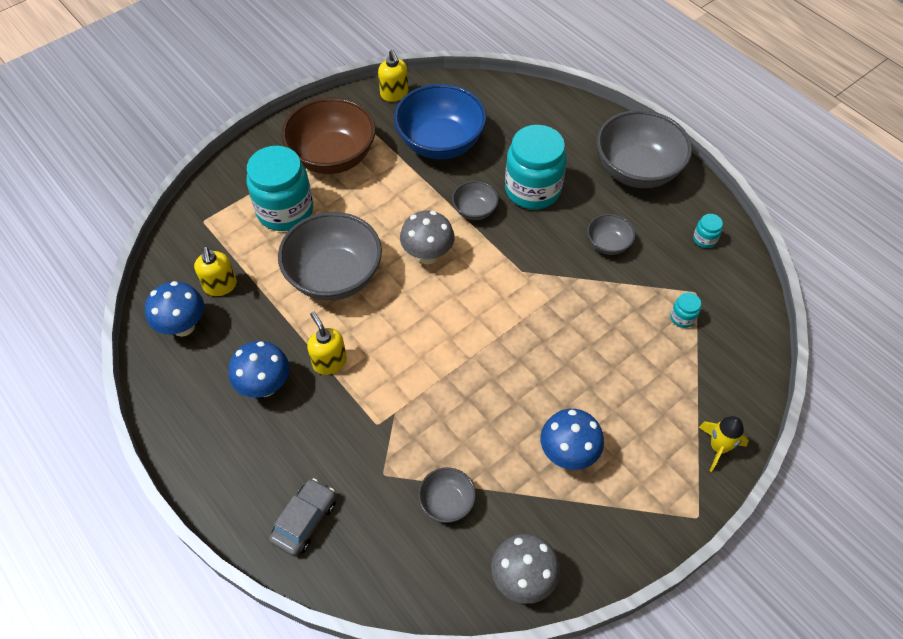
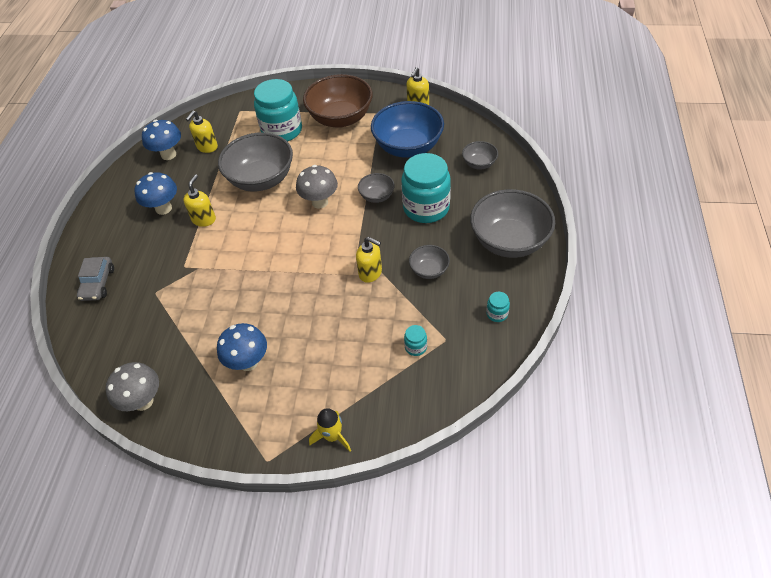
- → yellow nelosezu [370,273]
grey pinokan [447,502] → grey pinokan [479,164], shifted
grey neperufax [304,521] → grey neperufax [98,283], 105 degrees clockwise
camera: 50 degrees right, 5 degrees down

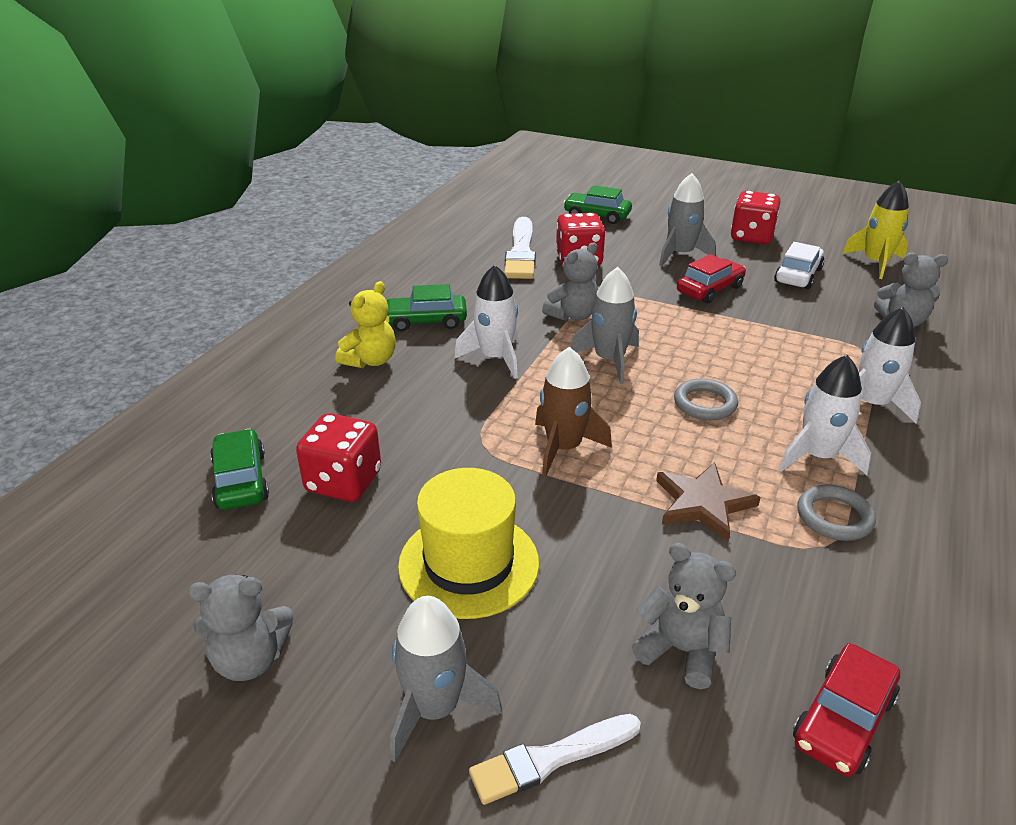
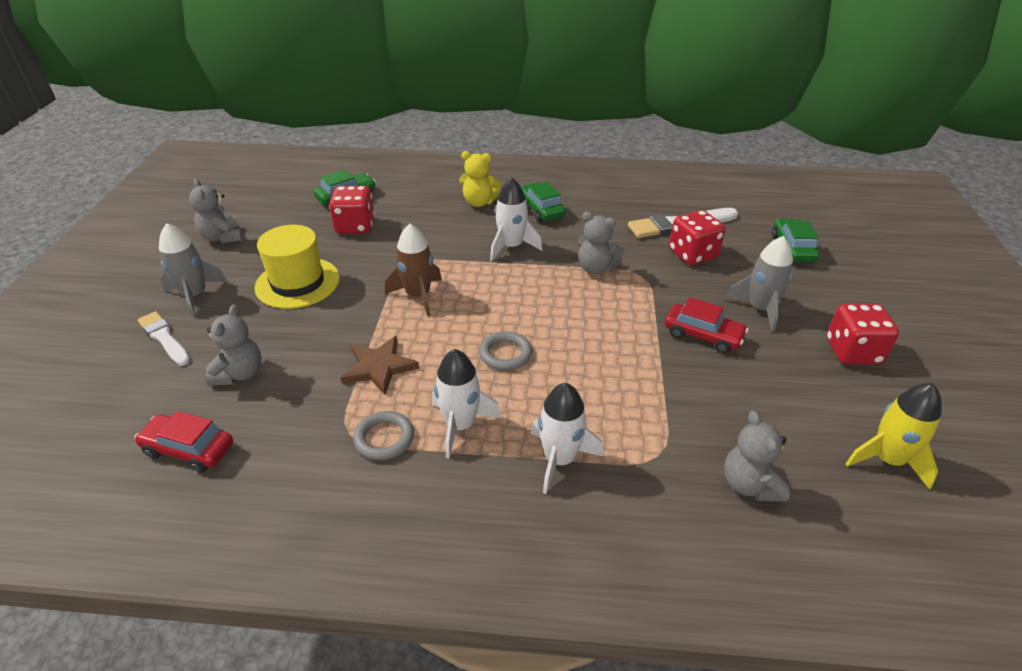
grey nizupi [609,360] → -
white neperufax [797,275] → -
camera: 70 degrees right, 5 degrees up

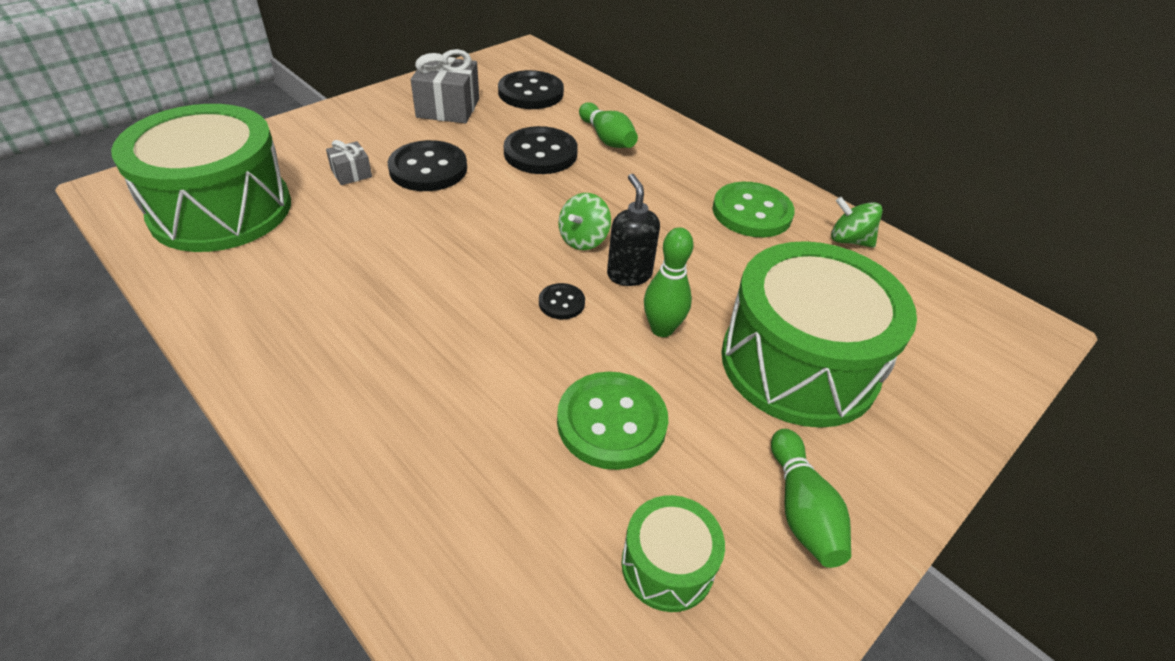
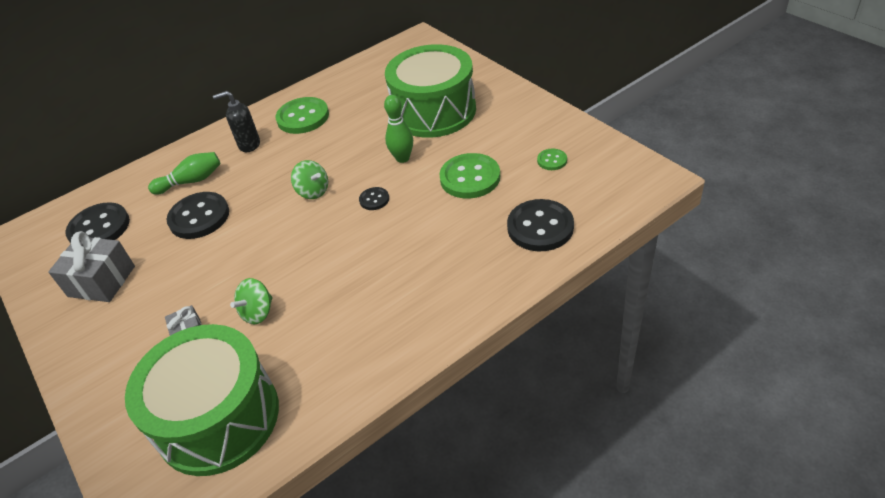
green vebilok [801,509] → -
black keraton [428,169] → black keraton [540,227], shifted
black nelosezu [629,274] → black nelosezu [249,145], shifted
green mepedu [849,240] → green mepedu [258,312], shifted
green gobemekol [667,565] → green keraton [552,160]
camera: 75 degrees left, 0 degrees up

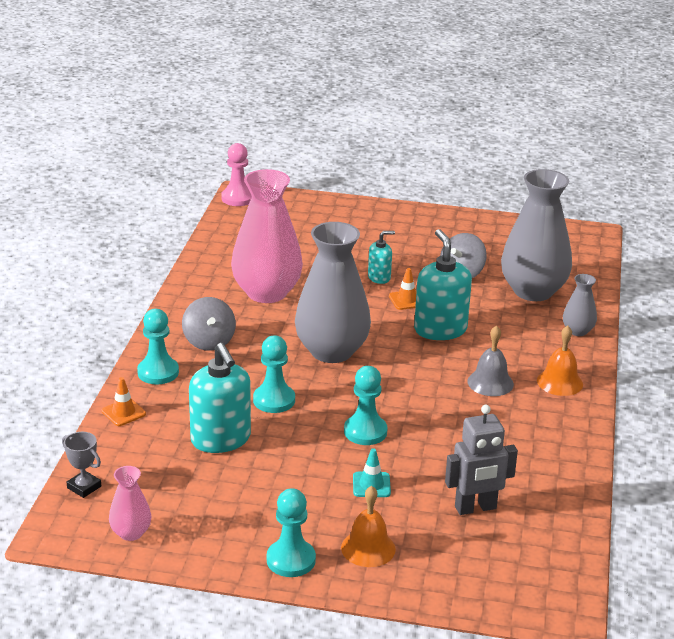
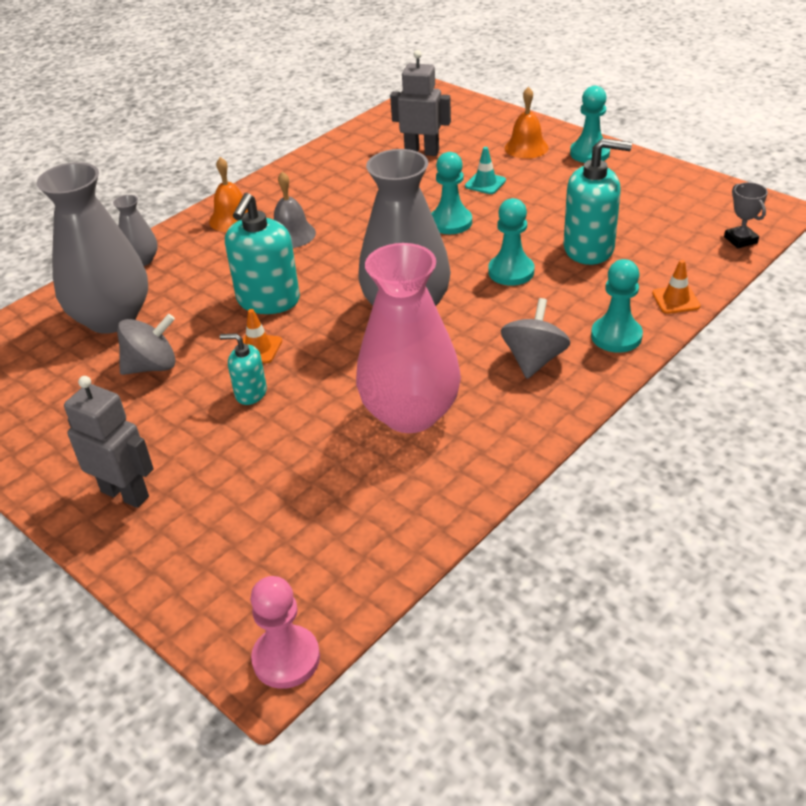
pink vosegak [131,533] → -
- → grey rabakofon [125,493]
turquoise nelosezu [221,439] → turquoise nelosezu [589,249], 90 degrees clockwise
camera: 145 degrees left, 10 degrees up

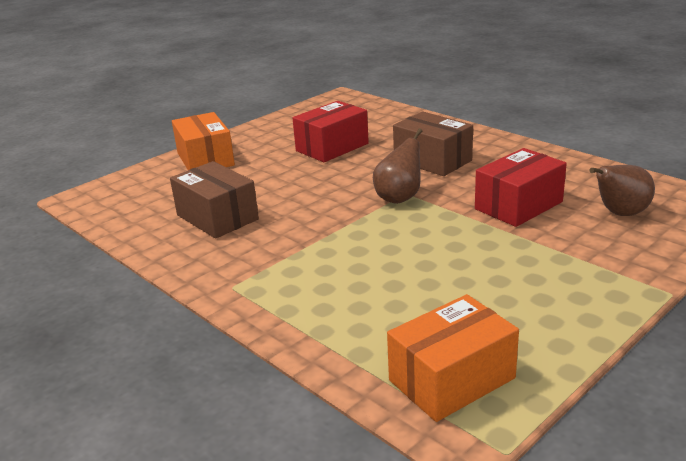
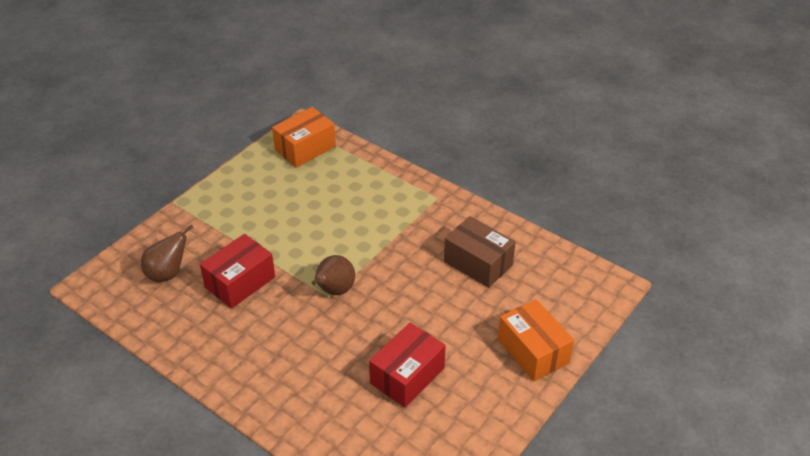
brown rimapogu [432,160] → -
camera: 170 degrees right, 15 degrees up

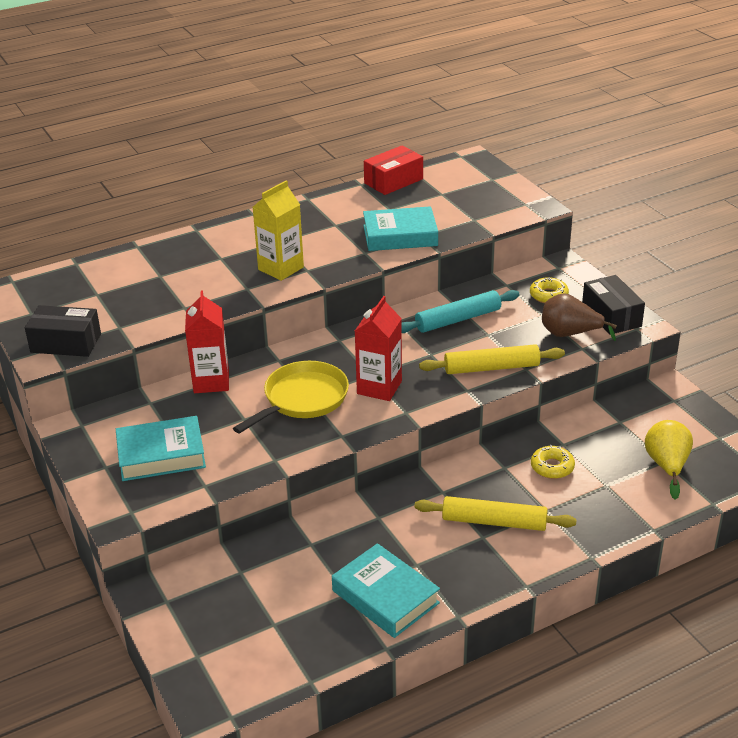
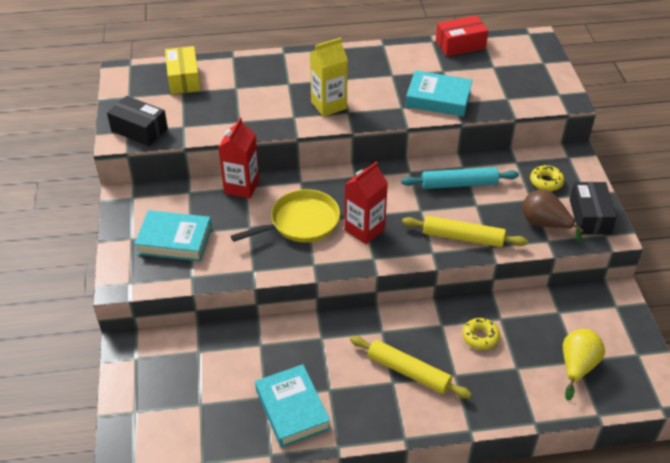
- → yellow rimapogu [183,79]
camera: 20 degrees right, 10 degrees up

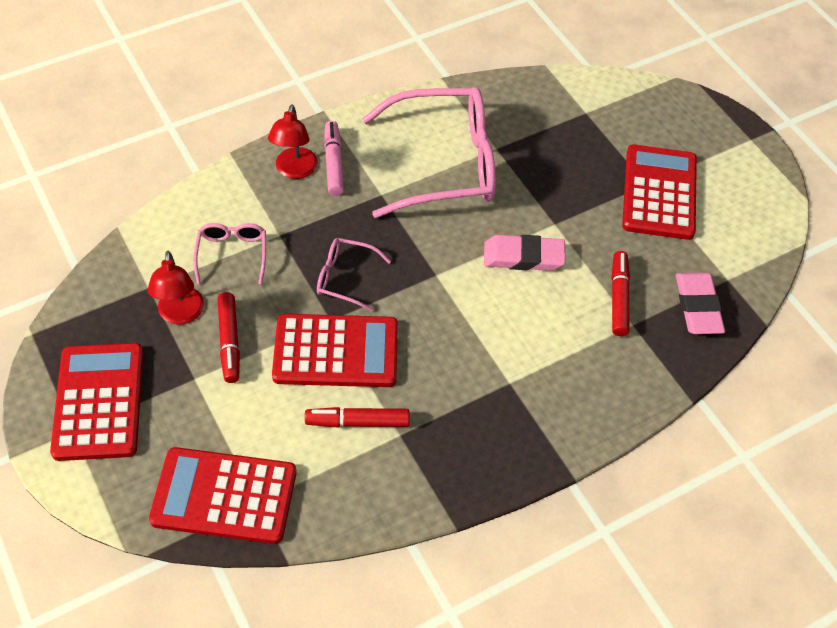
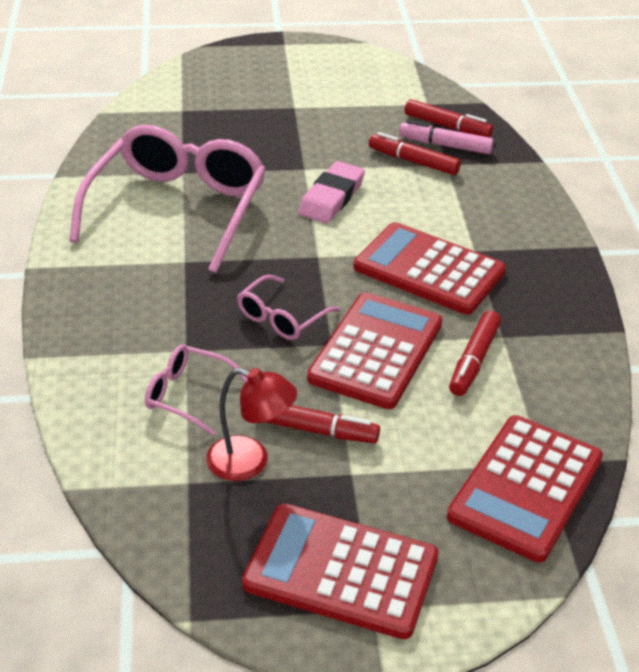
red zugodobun [295,170] → -
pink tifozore [333,163] → pink tifozore [445,145], shifted
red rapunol [659,193] → red rapunol [429,270], shifted
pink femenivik [698,306] → red tifozore [447,126]
camera: 65 degrees left, 15 degrees down

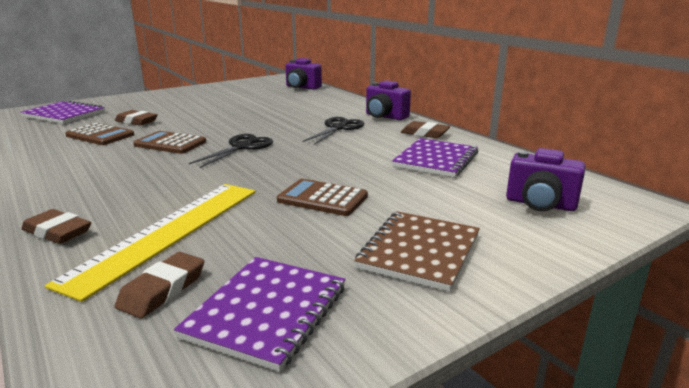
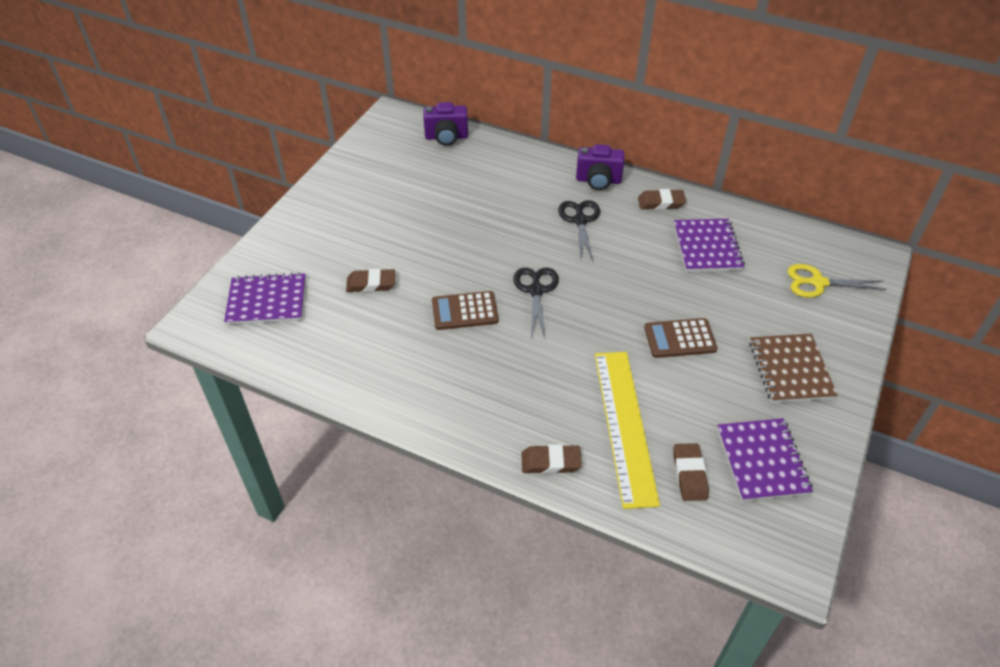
brown rapunol [100,135] → -
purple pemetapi [540,204] → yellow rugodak [818,283]
camera: 30 degrees left, 25 degrees up

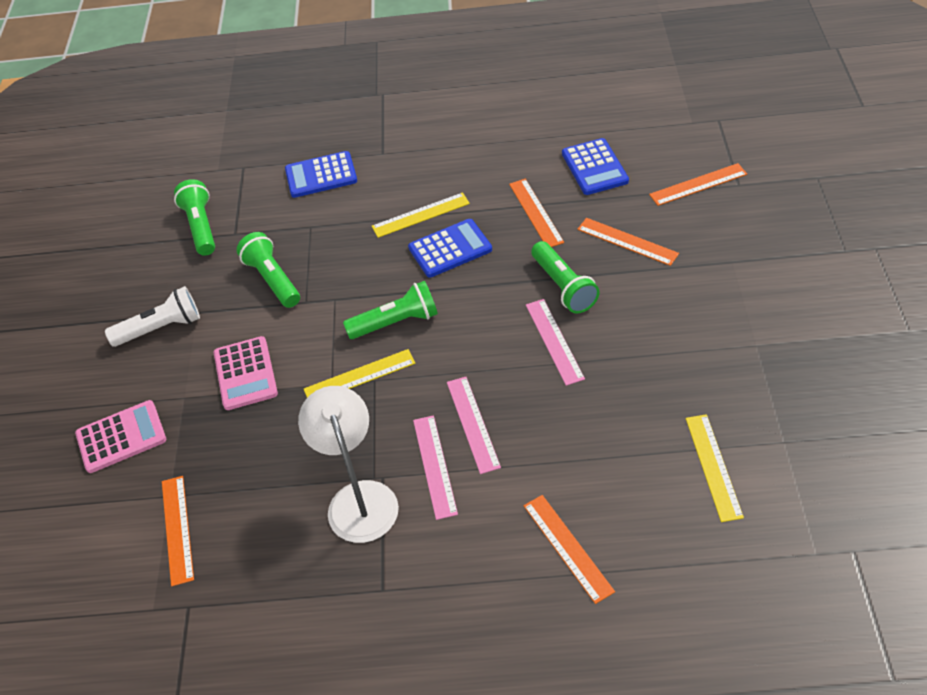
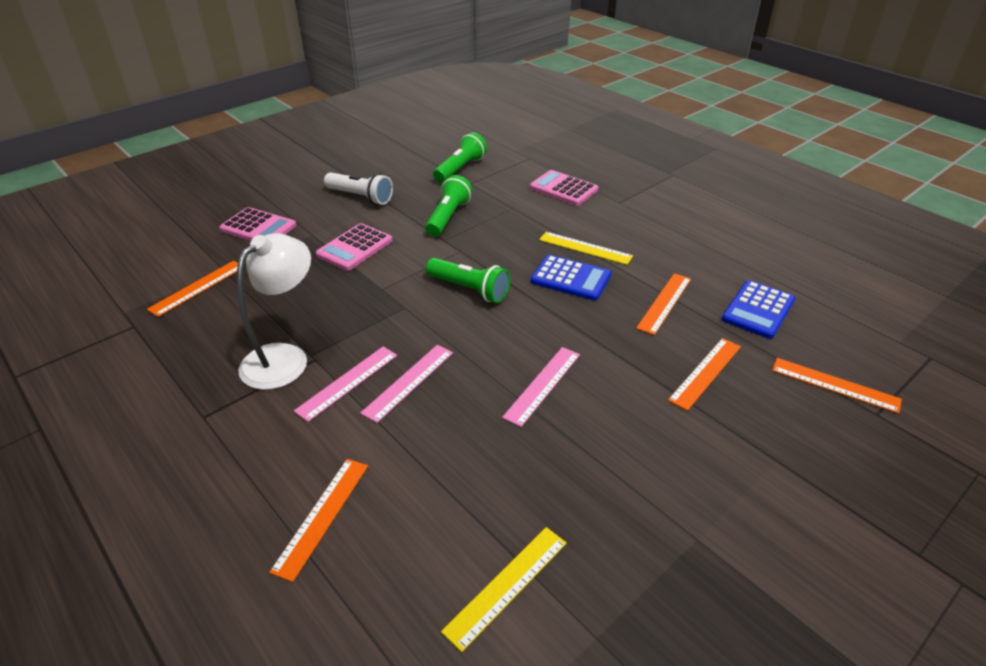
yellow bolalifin [359,376] → -
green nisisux [564,287] → -
blue rapunol [321,175] → pink rapunol [563,189]
orange bolalifin [627,241] → orange bolalifin [705,373], 45 degrees clockwise
camera: 45 degrees right, 10 degrees down

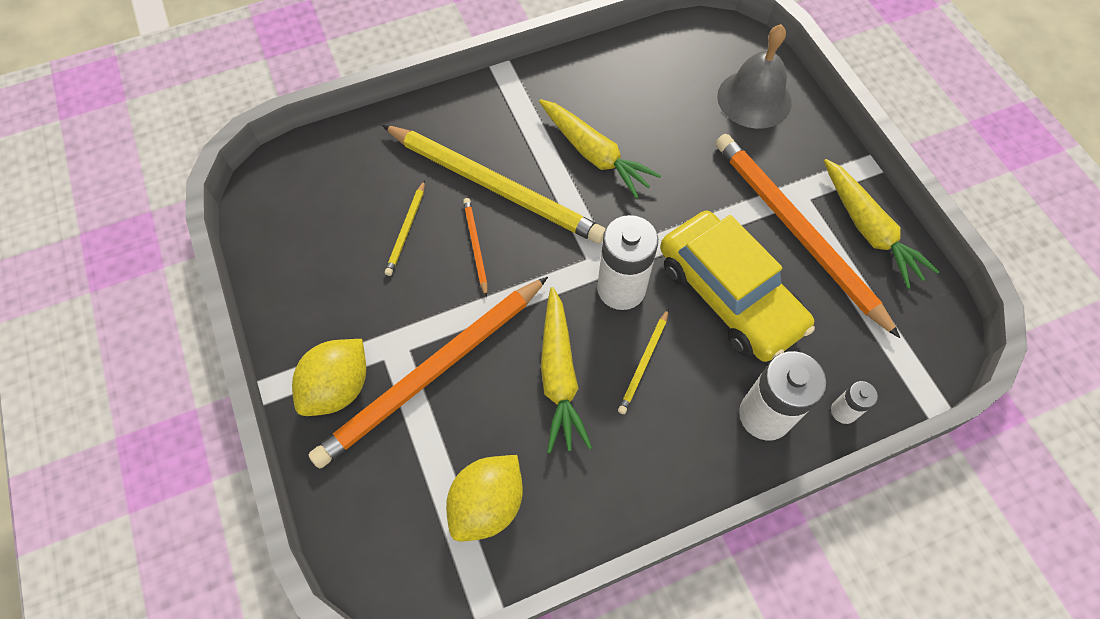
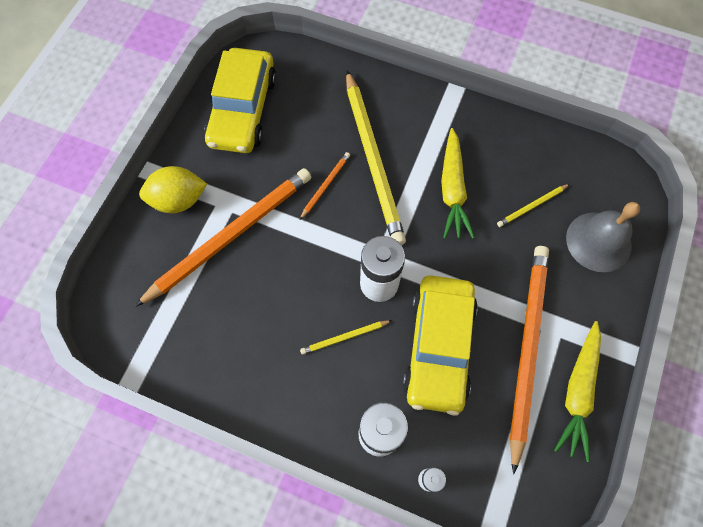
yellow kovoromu [487,504] → -
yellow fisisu [559,375] → -
- → yellow neperufax [243,110]
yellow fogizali [406,230] → yellow fogizali [532,206], shifted
orange fogizali [433,373] → orange fogizali [230,236], 135 degrees clockwise
camera: 45 degrees right, 5 degrees up

